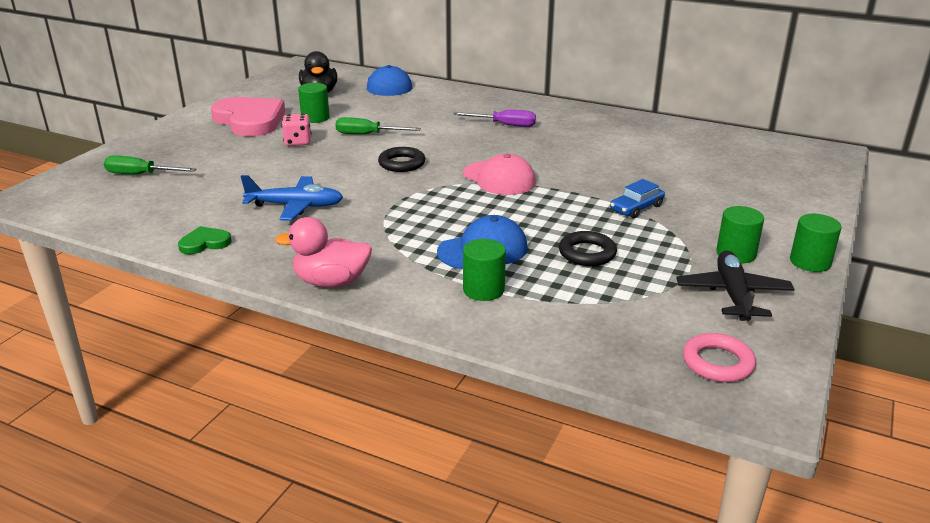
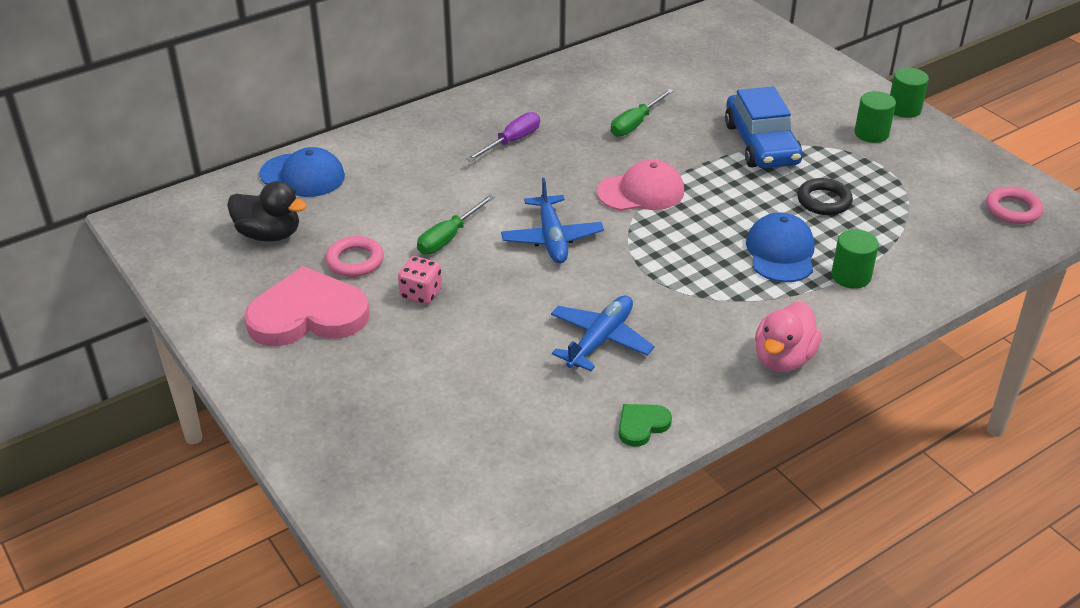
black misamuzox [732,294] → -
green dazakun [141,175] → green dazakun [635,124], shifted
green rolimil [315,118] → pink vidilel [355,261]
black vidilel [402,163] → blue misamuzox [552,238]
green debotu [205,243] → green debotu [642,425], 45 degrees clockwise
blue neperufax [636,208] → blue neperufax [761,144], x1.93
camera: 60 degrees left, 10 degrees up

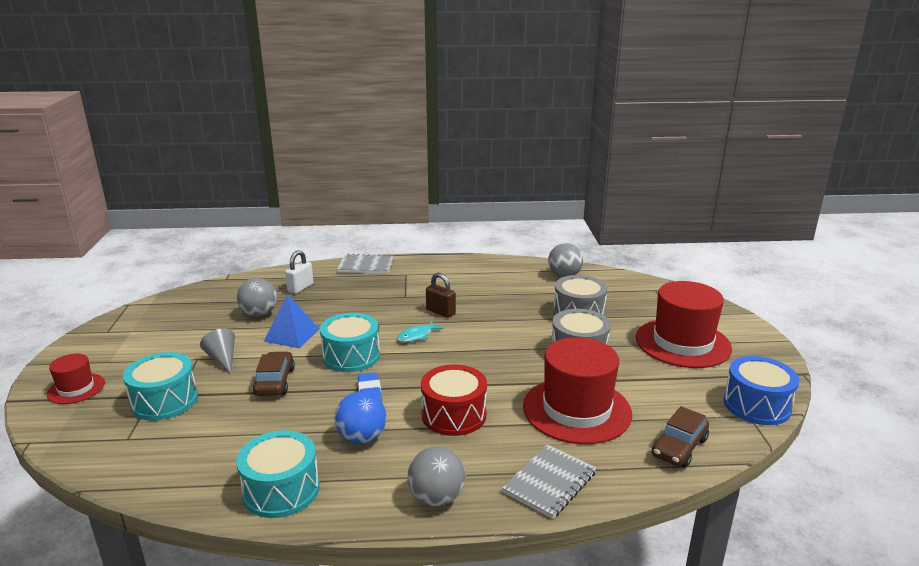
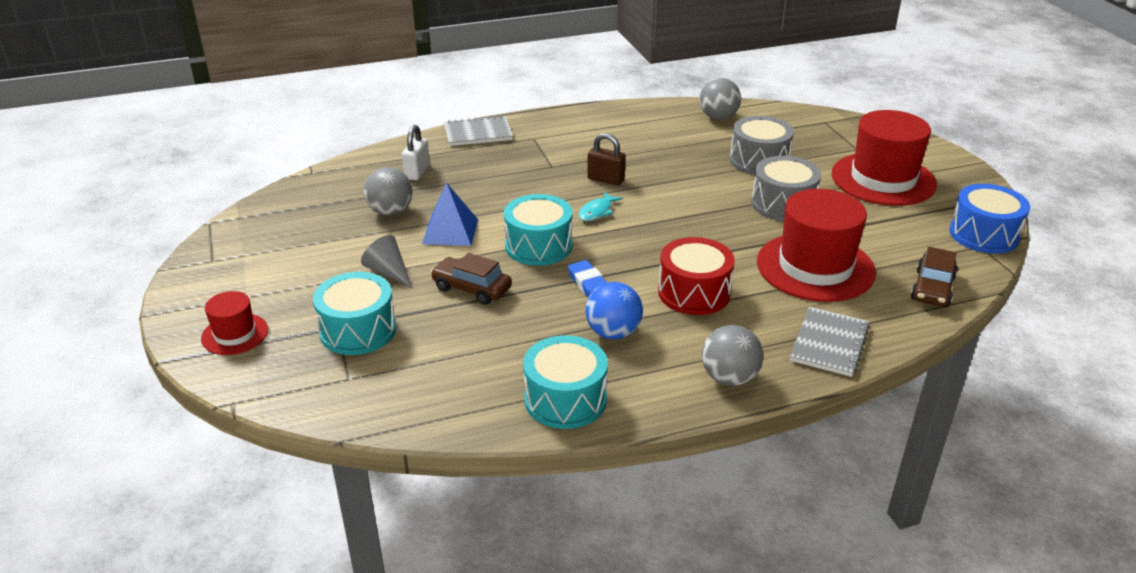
brown neperufax [275,382] → brown neperufax [472,288], 45 degrees counterclockwise
camera: 15 degrees left, 10 degrees up

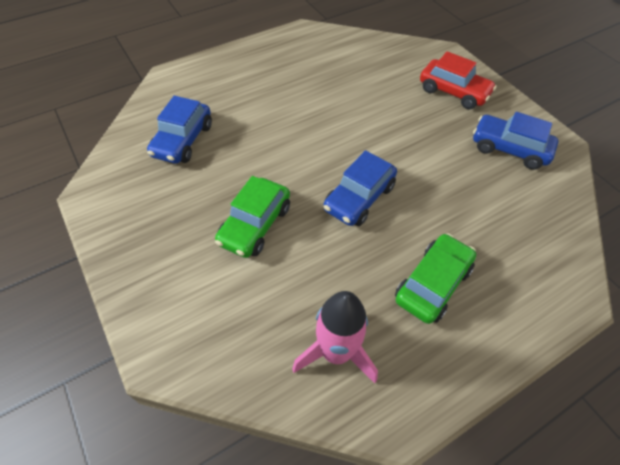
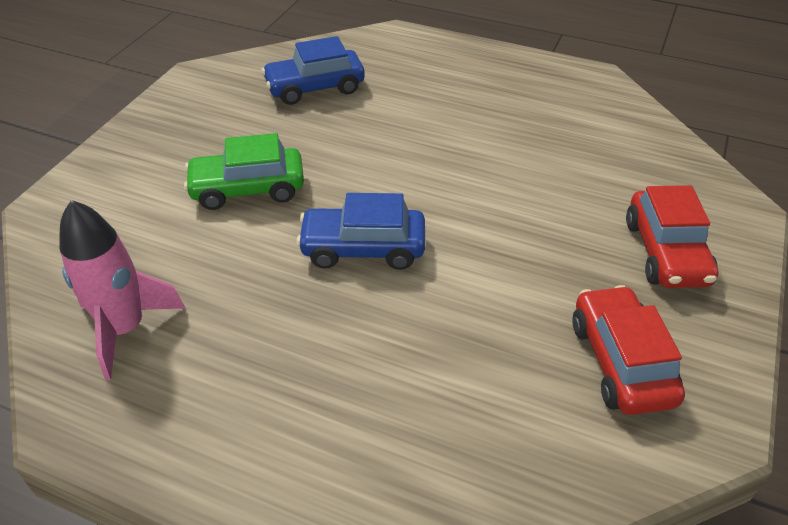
green neperufax [432,284] → -
blue neperufax [509,149] → red neperufax [620,362]
camera: 55 degrees right, 10 degrees down

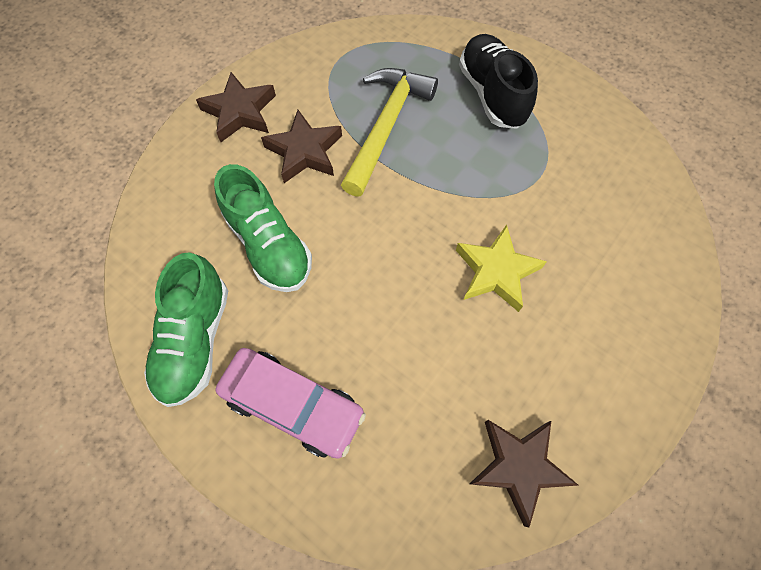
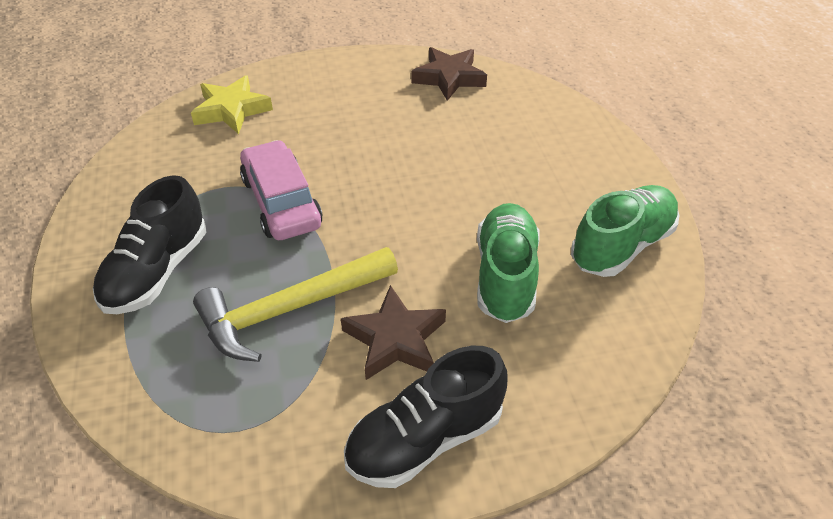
pink neperufax [293,405] → pink neperufax [281,202], shifted
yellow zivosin [496,271] → yellow zivosin [231,110], shifted
brown zivosin [240,112] → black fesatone [425,439]
camera: 140 degrees left, 20 degrees down

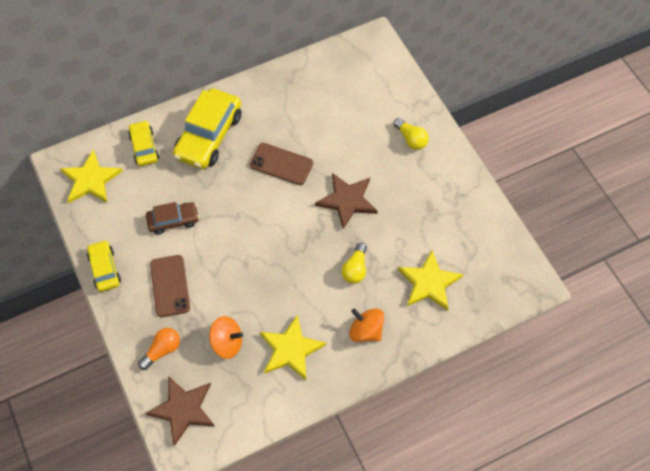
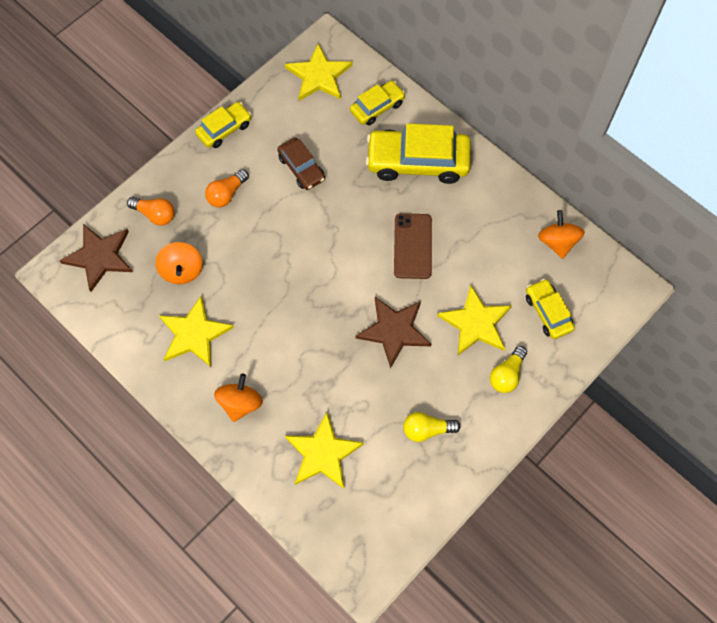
- → yellow zivosin [475,323]
- → yellow neperufax [548,312]
- → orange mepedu [557,242]
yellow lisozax [355,269] → yellow lisozax [427,429], shifted
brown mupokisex [170,286] → orange lisozax [226,194]
camera: 70 degrees right, 5 degrees up

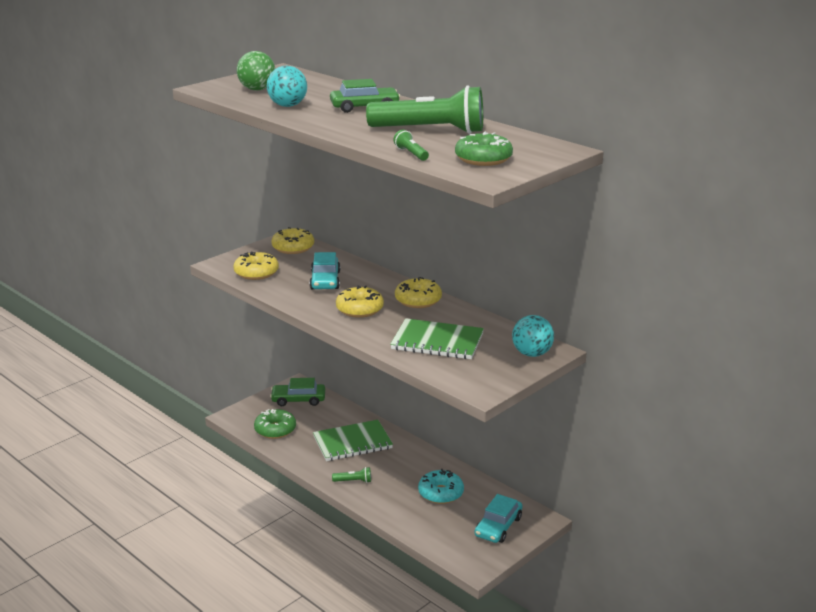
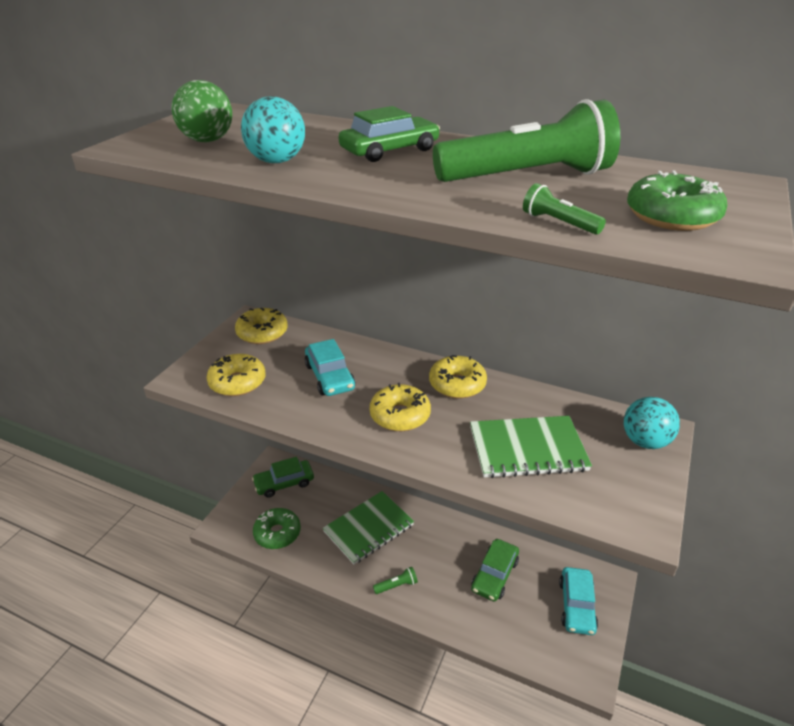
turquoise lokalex [441,493] → green neperufax [494,575]
camera: 20 degrees left, 10 degrees up

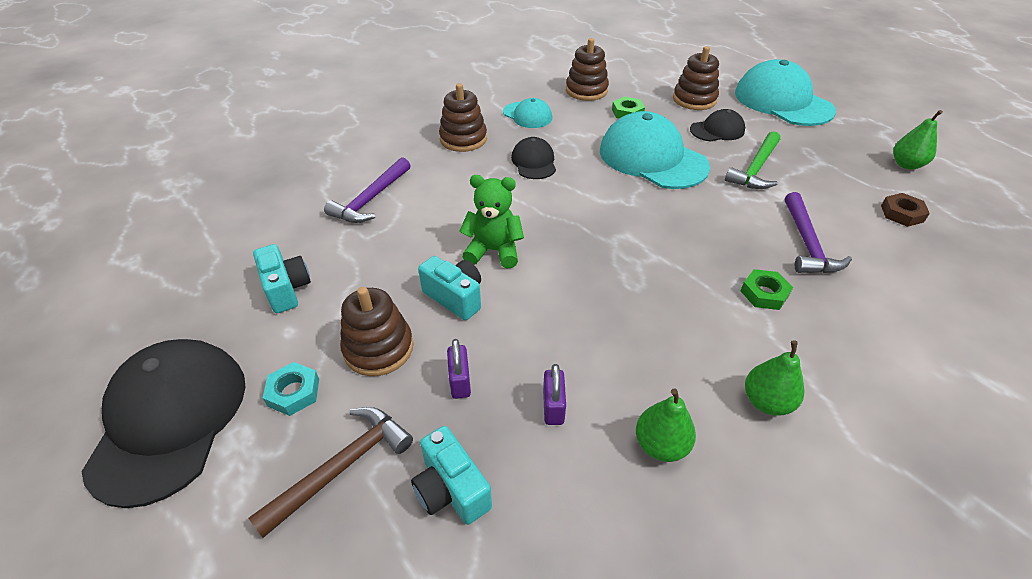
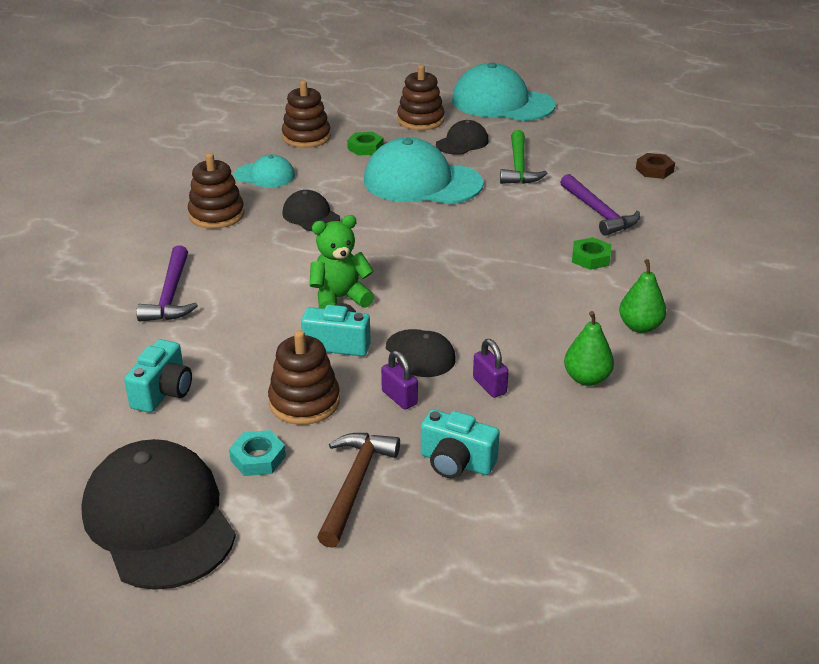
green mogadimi [906,165] → -
- → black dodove [420,354]
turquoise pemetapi [287,289] → turquoise pemetapi [163,392], 75 degrees clockwise
camera: 30 degrees left, 10 degrees down

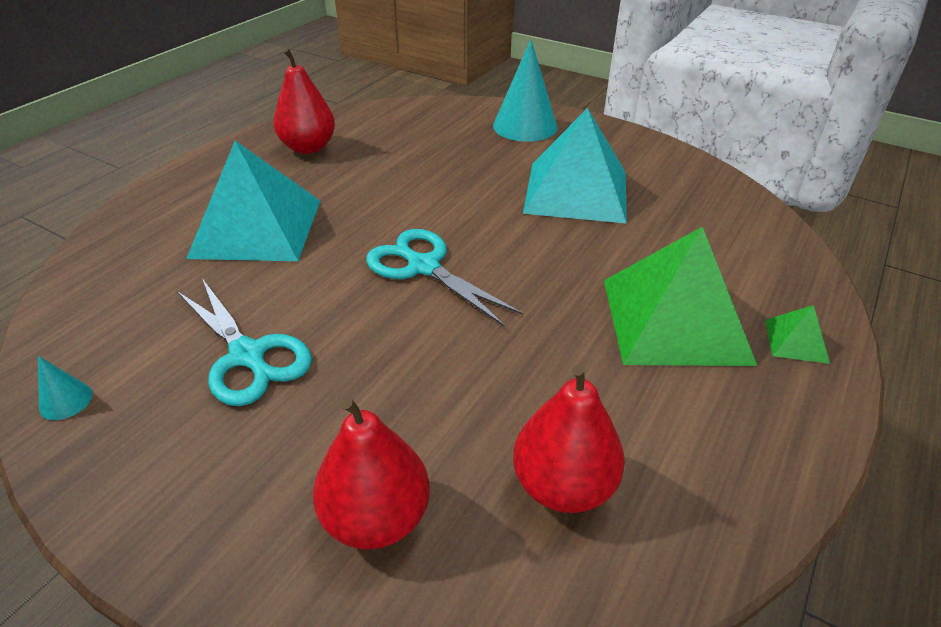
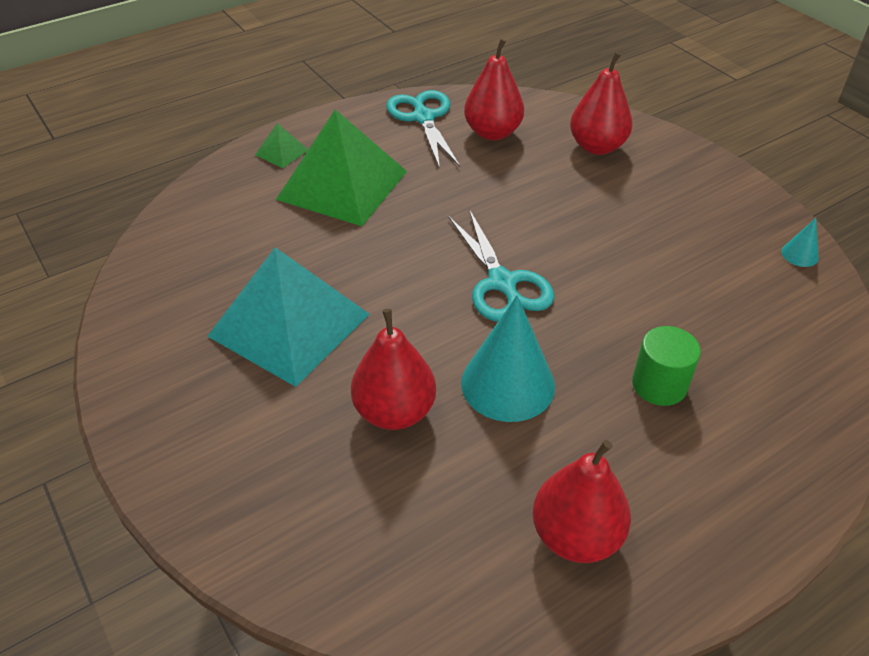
- → red mogadimi [394,412]
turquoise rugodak [247,355] → turquoise rugodak [423,118], shifted
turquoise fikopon [525,126] → turquoise fikopon [508,384], shifted
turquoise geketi [257,228] → green rolimil [659,385]
camera: 155 degrees left, 5 degrees up

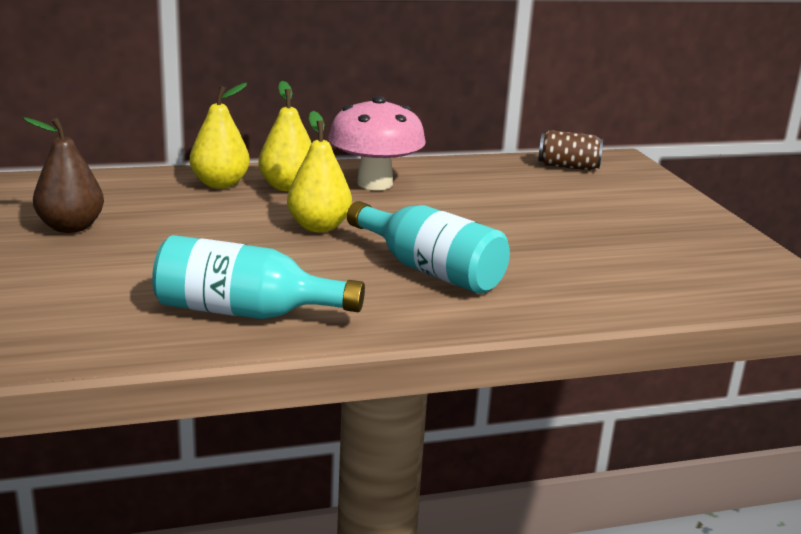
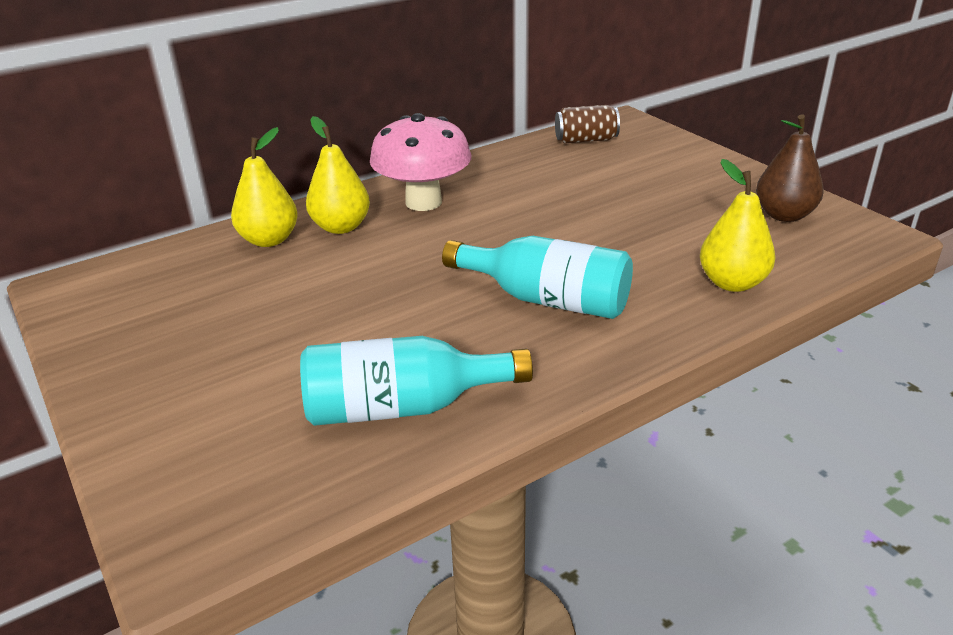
brown mogadimi [71,227] → brown mogadimi [784,215], shifted
yellow mogadimi [319,227] → yellow mogadimi [732,283], shifted
camera: 15 degrees left, 10 degrees up

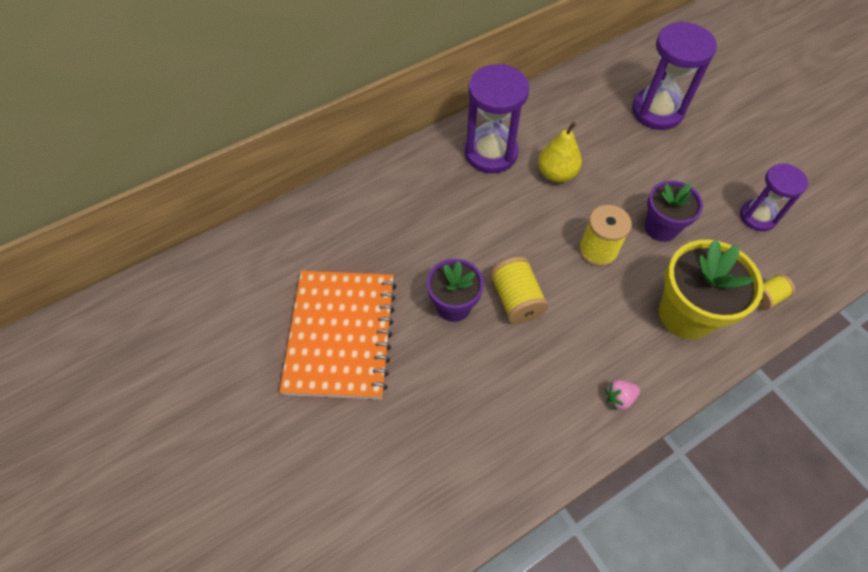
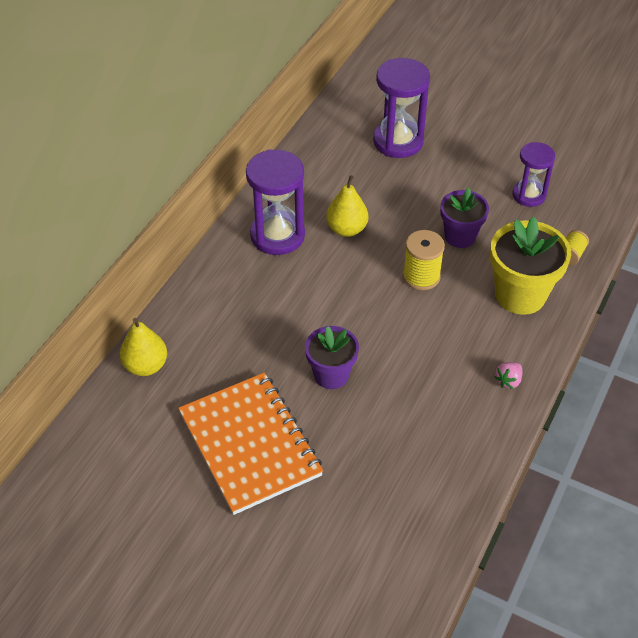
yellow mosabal [516,300] → -
- → yellow mogadimi [146,366]
camera: 30 degrees left, 10 degrees down

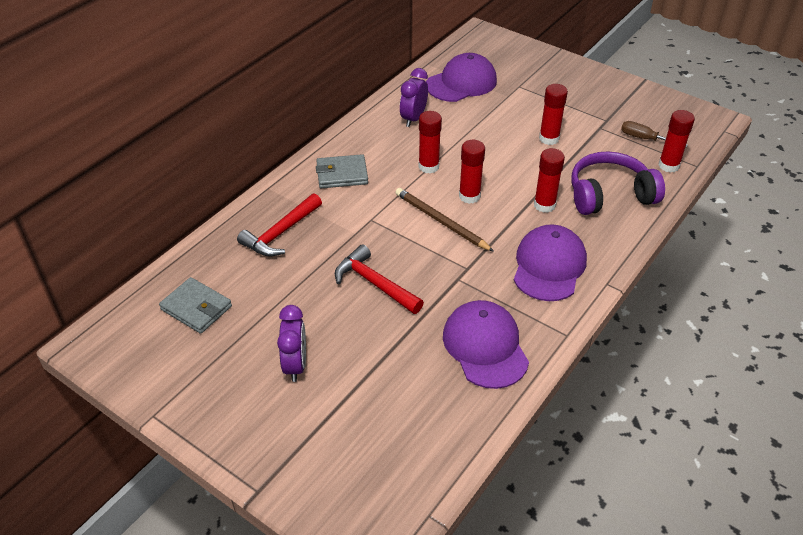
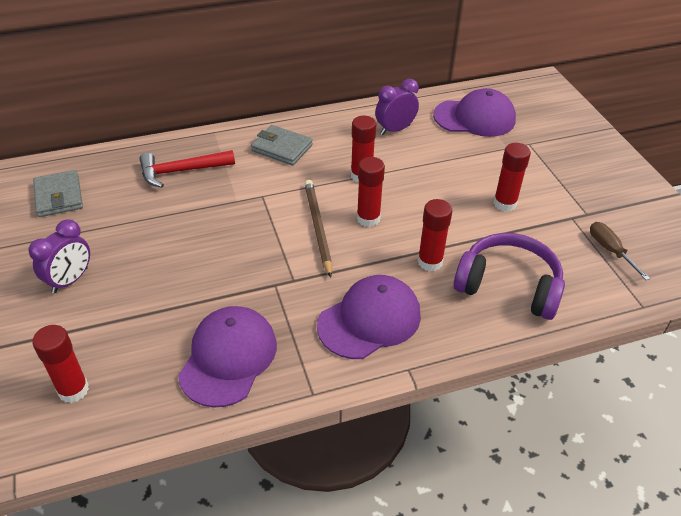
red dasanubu [374,284] → -
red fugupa [668,165] → red fugupa [73,390], shifted
camera: 35 degrees right, 0 degrees up

